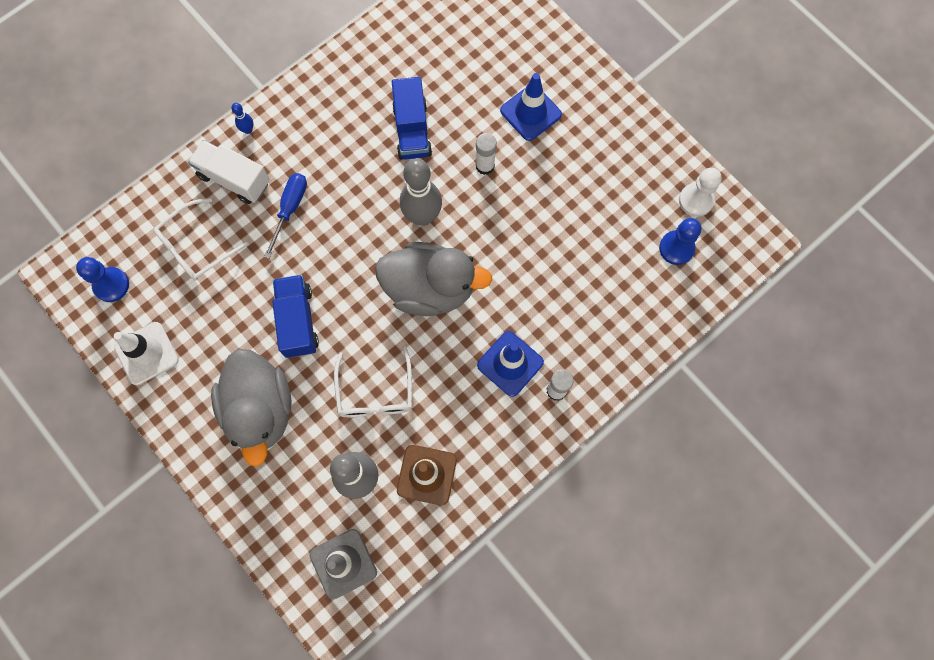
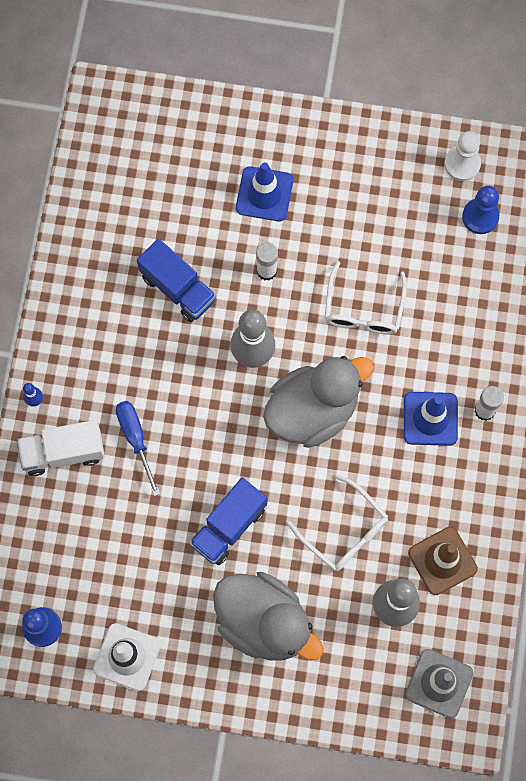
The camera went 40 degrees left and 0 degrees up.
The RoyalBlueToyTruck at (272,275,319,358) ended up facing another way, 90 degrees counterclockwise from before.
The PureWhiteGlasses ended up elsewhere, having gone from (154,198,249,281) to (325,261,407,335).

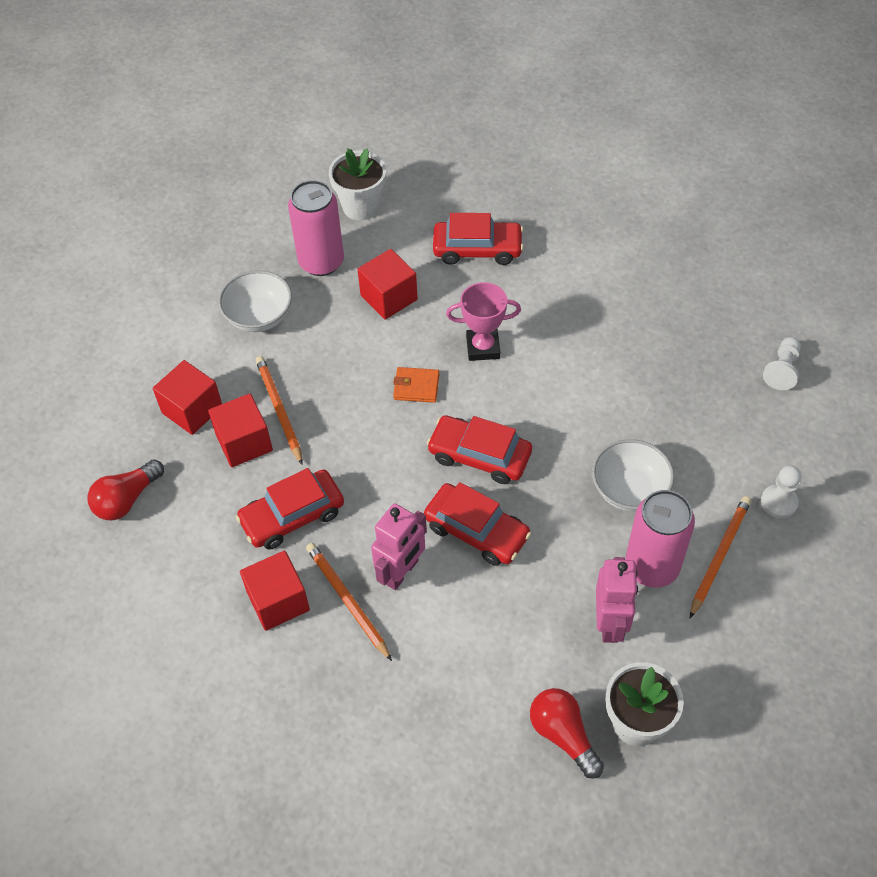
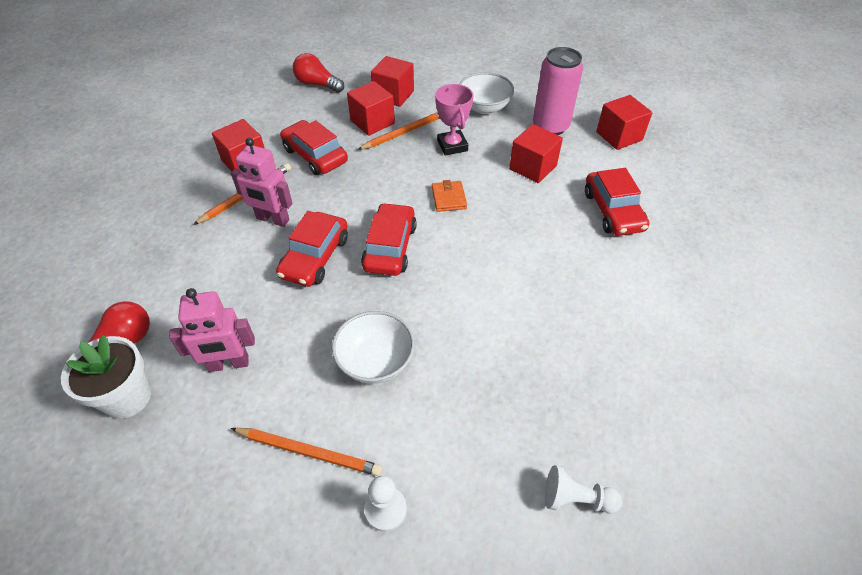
The camera went 75 degrees right and 5 degrees down.
The RosyAwardCup ended up elsewhere, having gone from (446,282,521,361) to (435,84,473,156).
Where the PureWhitePottedPlant stood at (329,148,386,221), the CrimsonSolidCube came to stand at (596,95,652,150).
The second view lost the RosyTin at (625,490,695,588).

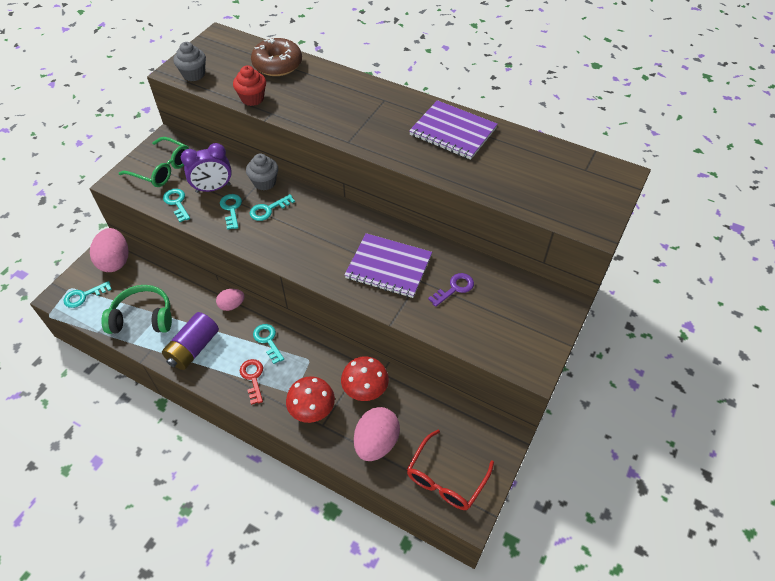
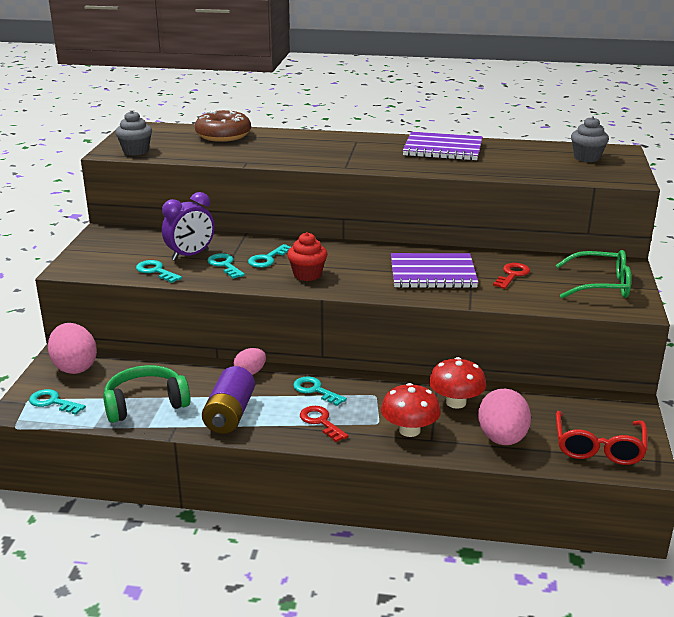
The camera went 20 degrees left and 25 degrees down.
The TurquoiseLatchkey at (63,281,112,308) ended up facing another way, 75 degrees clockwise from before.
The CrimsonFairyCake ended up elsewhere, having gone from (233,66,266,106) to (287,232,327,281).
What was the RoyalPurpleLatchkey at (428,273,474,307) turned into the CrimsonLatchkey at (493,263,530,289).
The LeafGreenGlasses ended up elsewhere, having gone from (119,137,189,187) to (556,250,631,298).
The AshGreyFairyCake ended up elsewhere, having gone from (246,154,278,190) to (571,116,609,162).

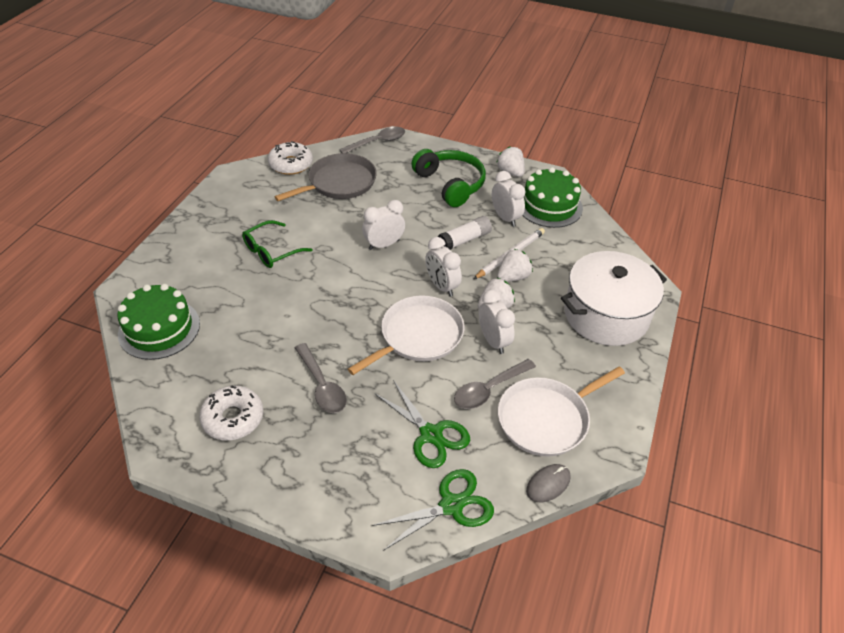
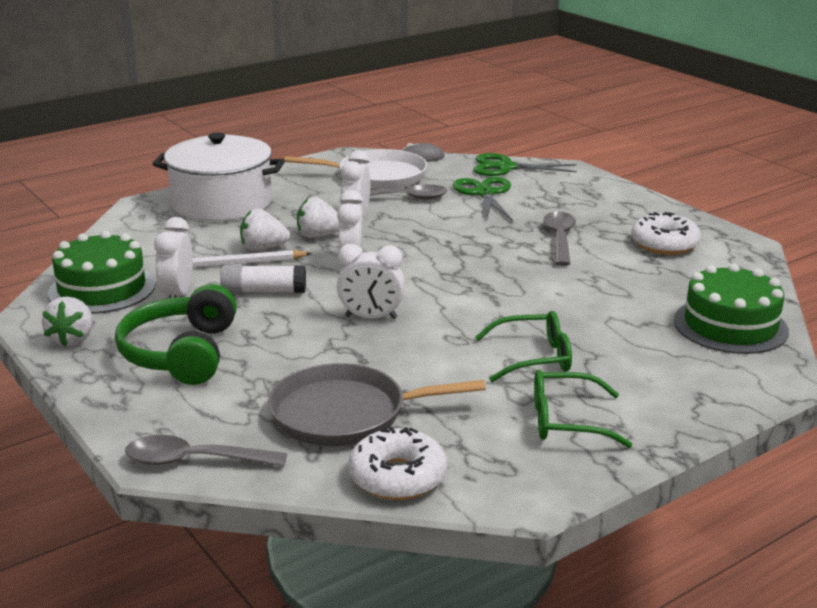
The camera went 145 degrees left and 20 degrees down.
The second view gained the LeafGreenGlasses at (534,370,632,448).
The second view lost the PureWhiteSkillet at (348,295,464,375).

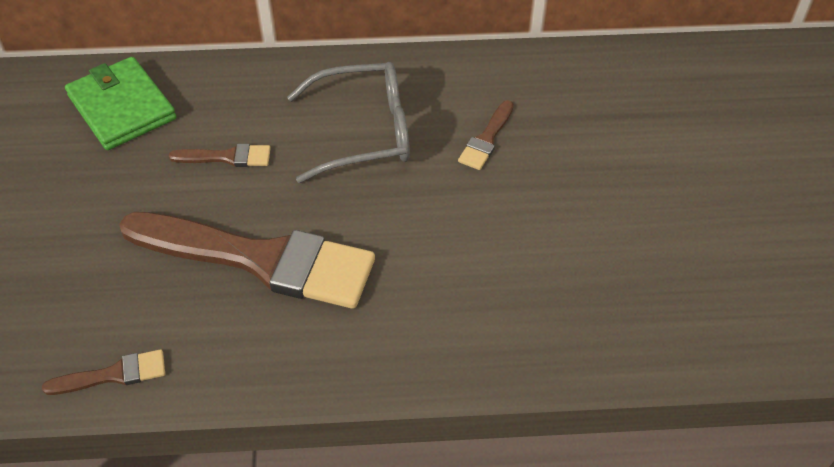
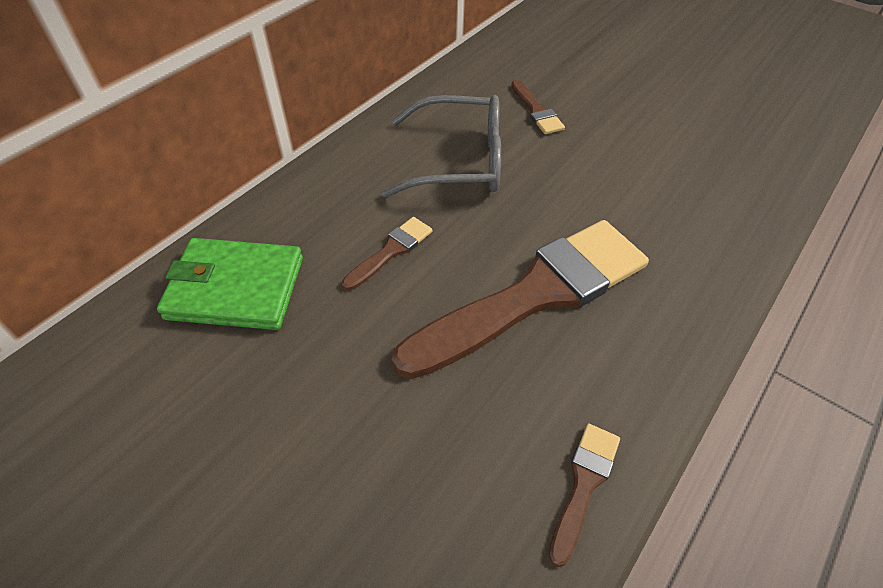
The camera went 50 degrees left and 0 degrees up.
The AshGreyGlasses at (287,62,410,183) ended up facing another way, 60 degrees clockwise from before.

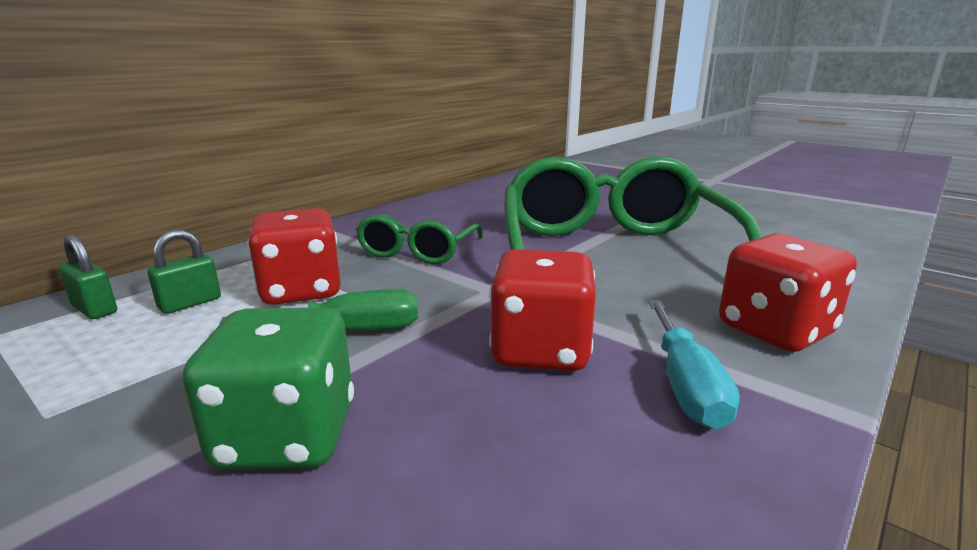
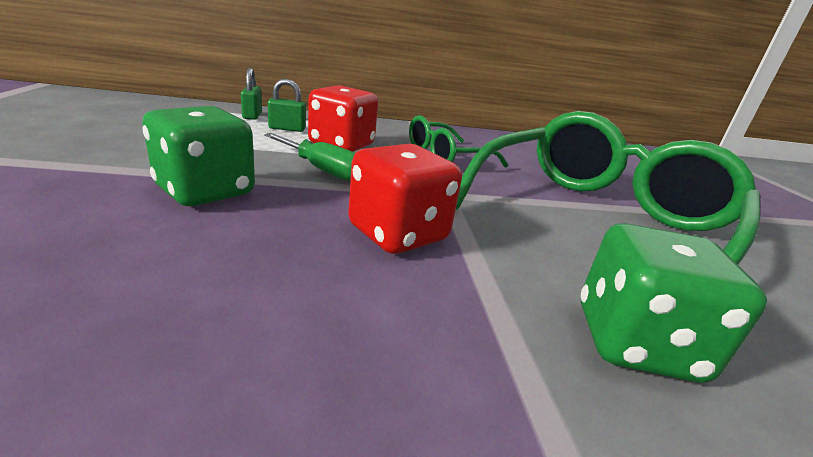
The camera went 40 degrees right and 5 degrees up.
What was the CrimsonGameDie at (719,233,857,352) turned into the LeafGreenGameDie at (581,223,767,383).
The second view lost the TurquoiseHandScrewdriver at (648,300,740,429).

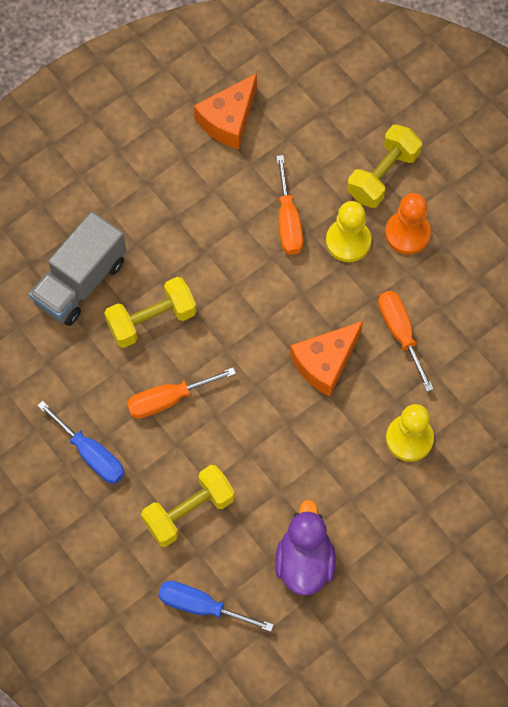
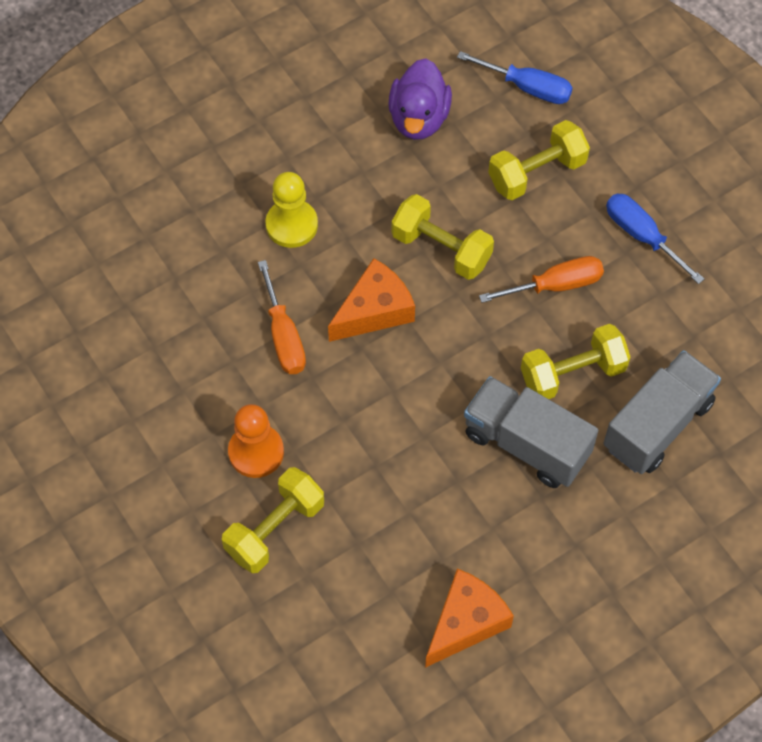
The camera went 175 degrees left and 5 degrees down.
The second view gained the YellowFreeWeight at (392,194,494,280).
The second view gained the AshGreyToyTruck at (464,376,599,488).
The second view lost the OrangeHandScrewdriver at (276,155,303,255).
The second view lost the YellowChessPawn at (326,201,371,262).

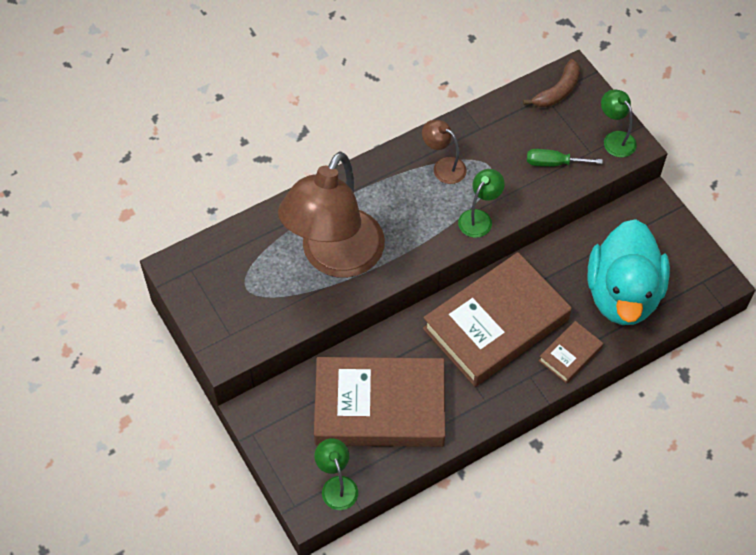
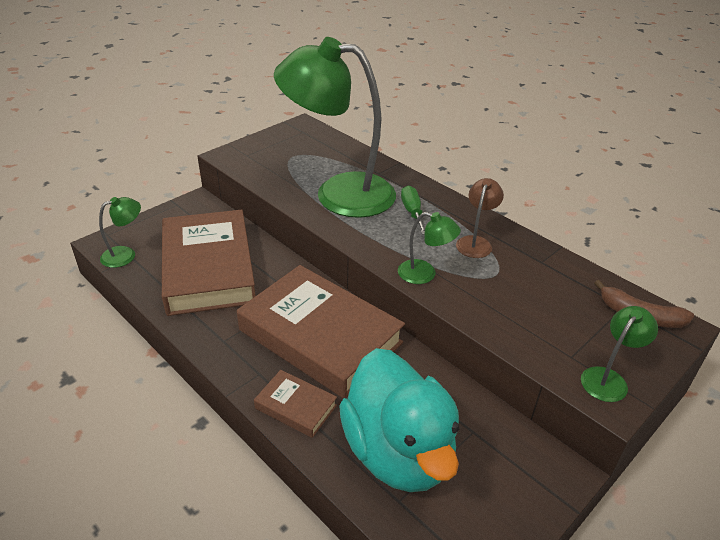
The camera went 75 degrees right and 20 degrees down.
What was the RussetLamp at (278,152,385,278) turned into the LeafGreenLamp at (274,37,396,218).
The TurquoiseToyDuck at (588,219,670,325) ended up facing another way, 105 degrees counterclockwise from before.
The LeafGreenHandScrewdriver ended up elsewhere, having gone from (527,149,603,167) to (401,186,425,235).

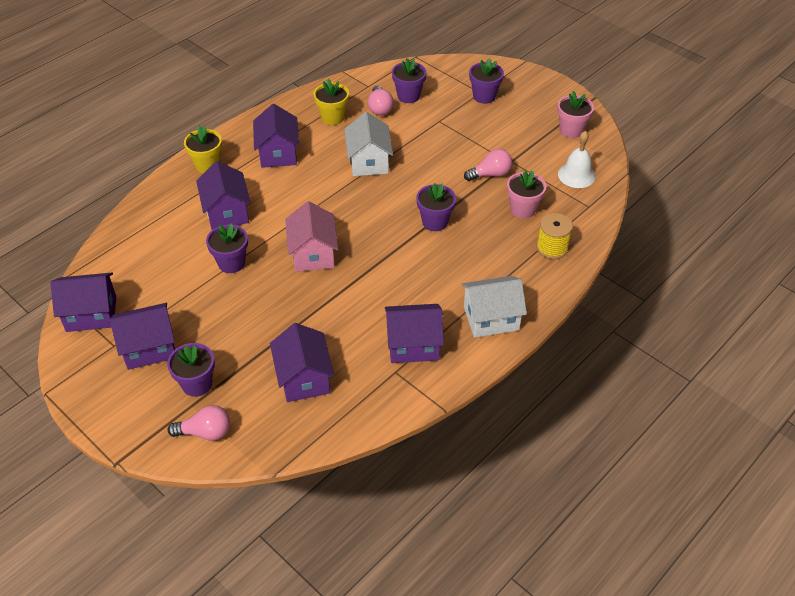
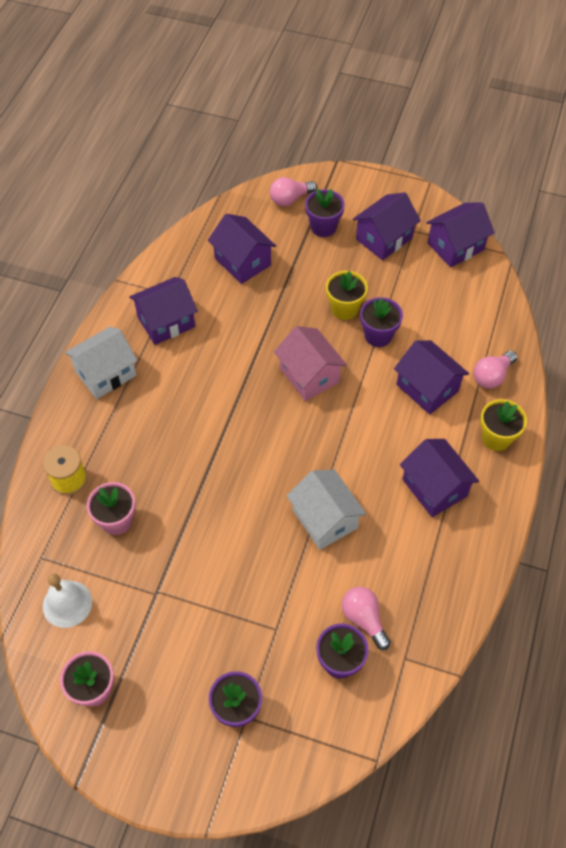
The camera went 155 degrees right and 10 degrees up.
The YellowPottedPlant ended up elsewhere, having gone from (314,79,349,125) to (326,271,368,320).
The RosyLightbulb ended up elsewhere, having gone from (464,149,512,181) to (474,351,517,389).
The second view lost the RoyalPurplePottedPlant at (416,183,456,231).

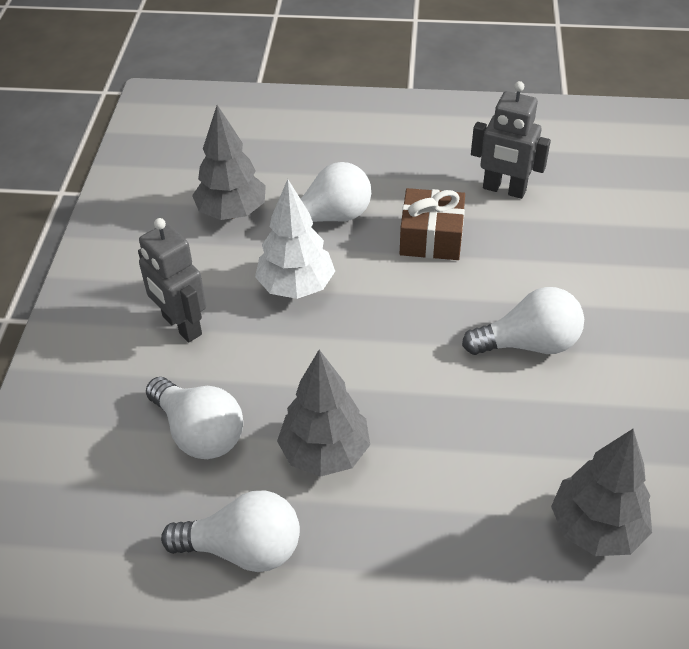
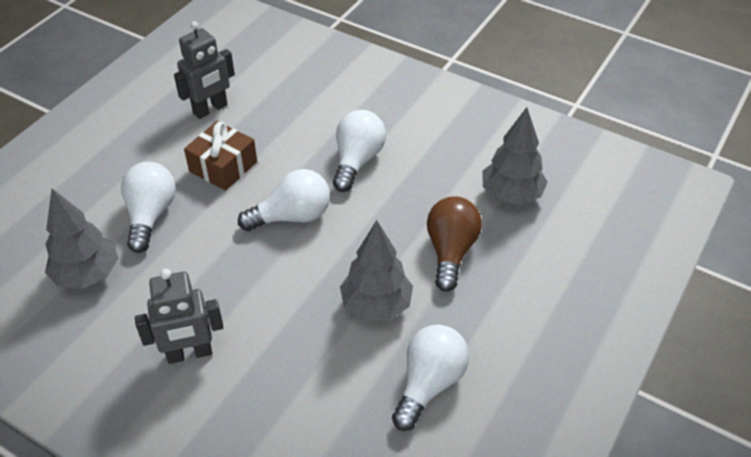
The camera went 65 degrees left and 0 degrees up.
The PureWhiteLightbulb ended up elsewhere, having gone from (146,377,243,459) to (238,169,330,231).
The second view gained the RussetLightbulb at (427,196,482,292).
The second view lost the PureWhiteFirTree at (255,179,335,299).

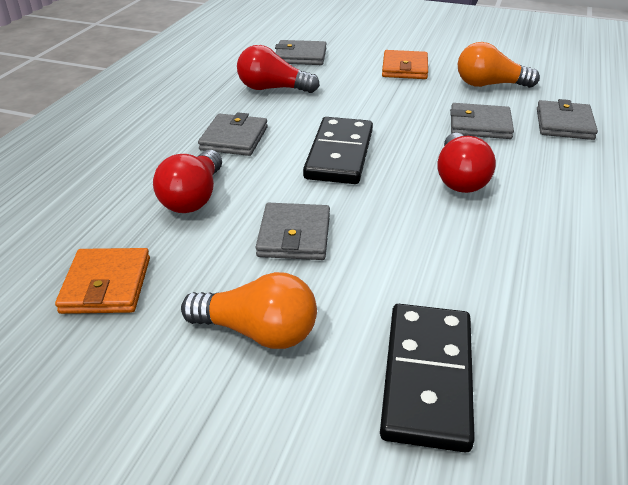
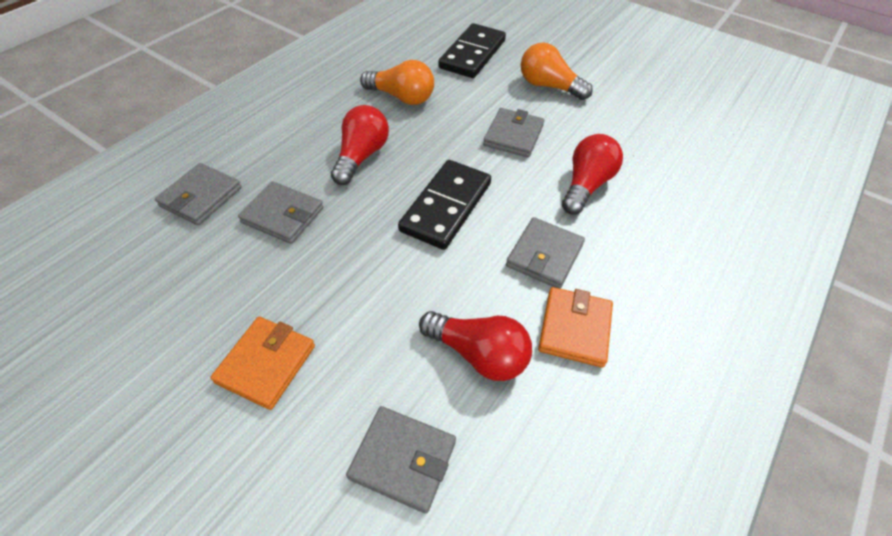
The camera went 165 degrees left and 15 degrees up.
The OrangeLightbulb ended up elsewhere, having gone from (458,42,540,88) to (360,60,434,105).
The OrangeWallet ended up elsewhere, having gone from (55,248,150,314) to (538,287,613,368).

